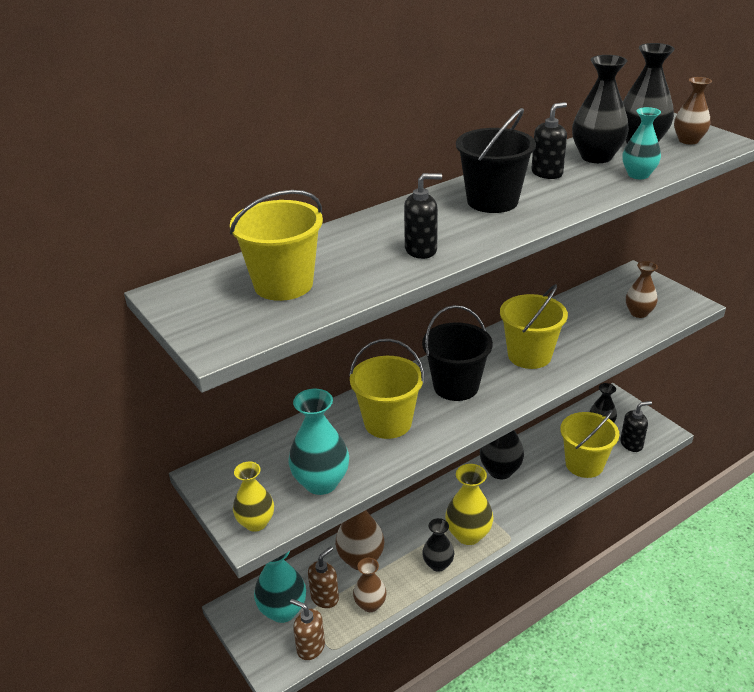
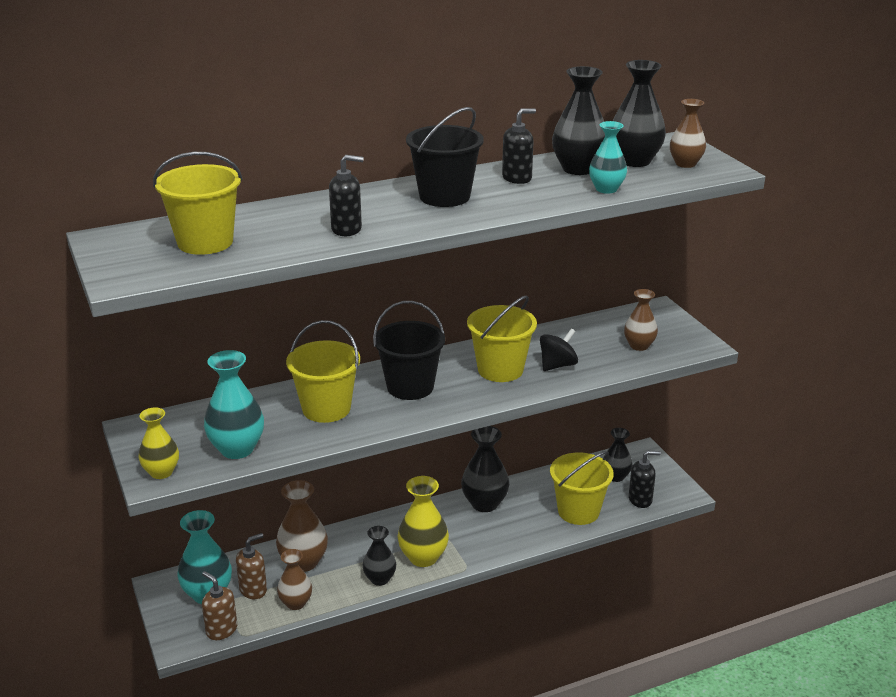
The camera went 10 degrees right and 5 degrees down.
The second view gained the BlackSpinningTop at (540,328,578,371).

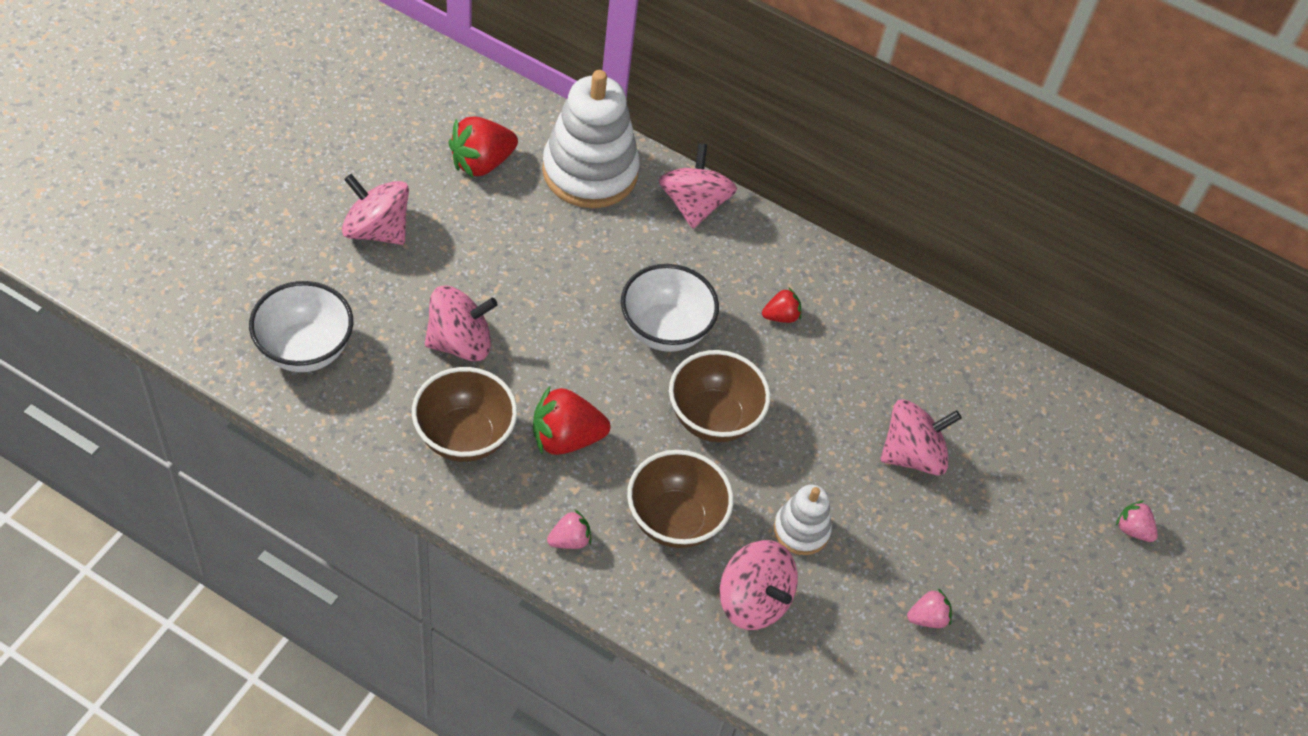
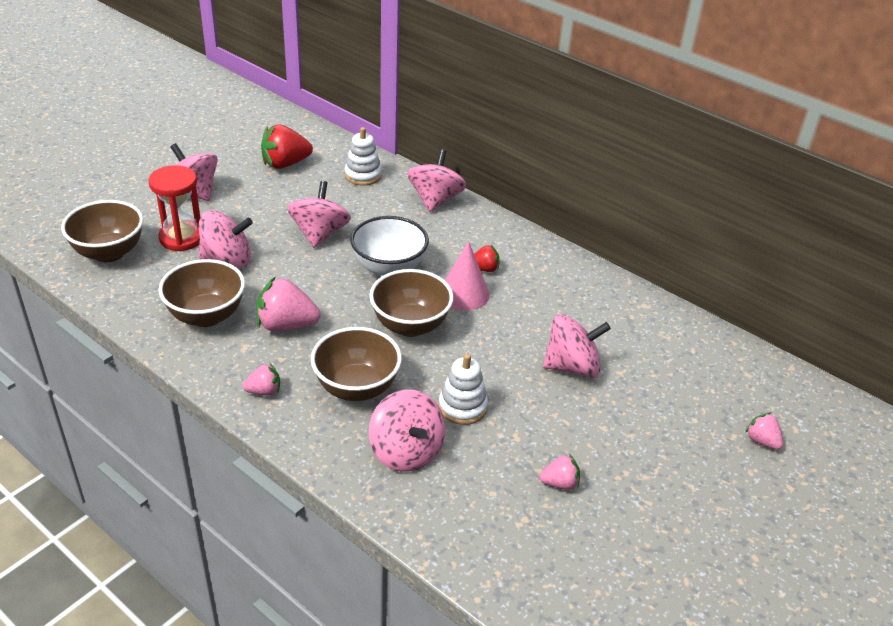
The camera went 15 degrees right and 15 degrees down.
What was the PureWhiteDeepDish at (249,281,353,372) turned into the RussetDeepDish at (61,200,143,262).
The second view gained the CrimsonSandglass at (149,165,200,251).
What was the CrimsonToyStrawberry at (533,386,610,455) turned into the RosyToyStrawberry at (256,276,321,332).
The second view gained the RosySpinningTop at (287,181,351,248).
The size of the PureWhiteStackingToy at (542,70,640,208) changed by a factor of 0.52.
The second view gained the RosyConeShape at (445,241,490,311).

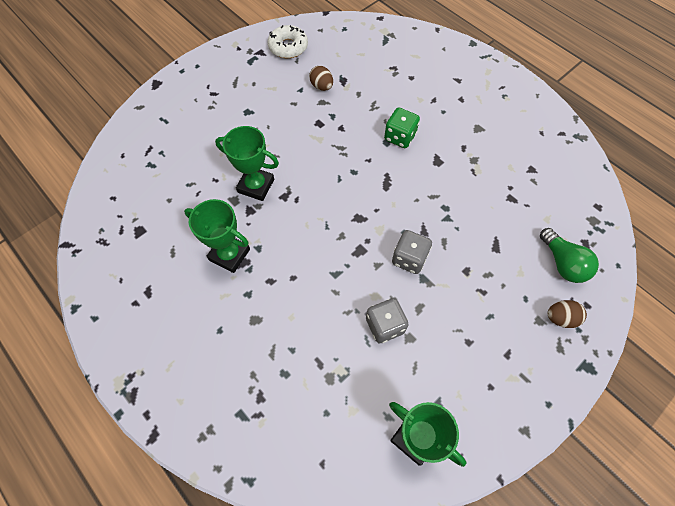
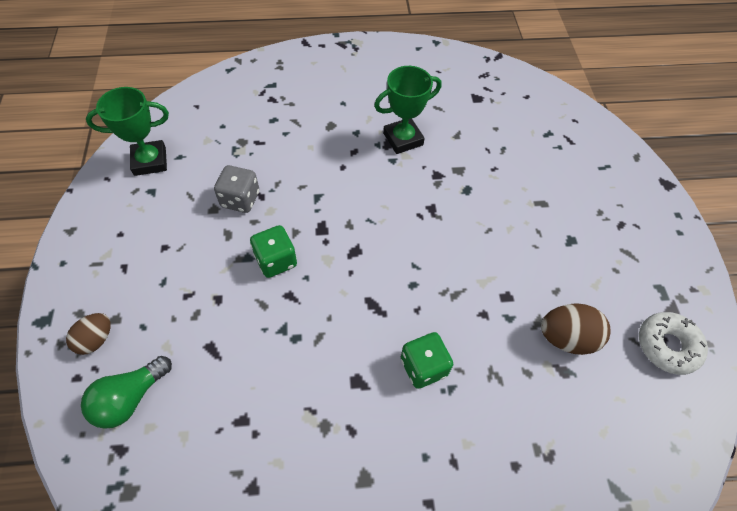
The camera went 125 degrees right and 5 degrees down.
The LeafGreenLightbulb at (540,228,599,283) ended up facing another way, 60 degrees counterclockwise from before.
What was the AshGreyGameDie at (392,230,432,274) turned into the LeafGreenGameDie at (250,225,297,278).
The size of the RussetEggShape at (309,66,333,91) changed by a factor of 1.51.
The second view lost the LeafGreenAwardCup at (215,126,279,201).

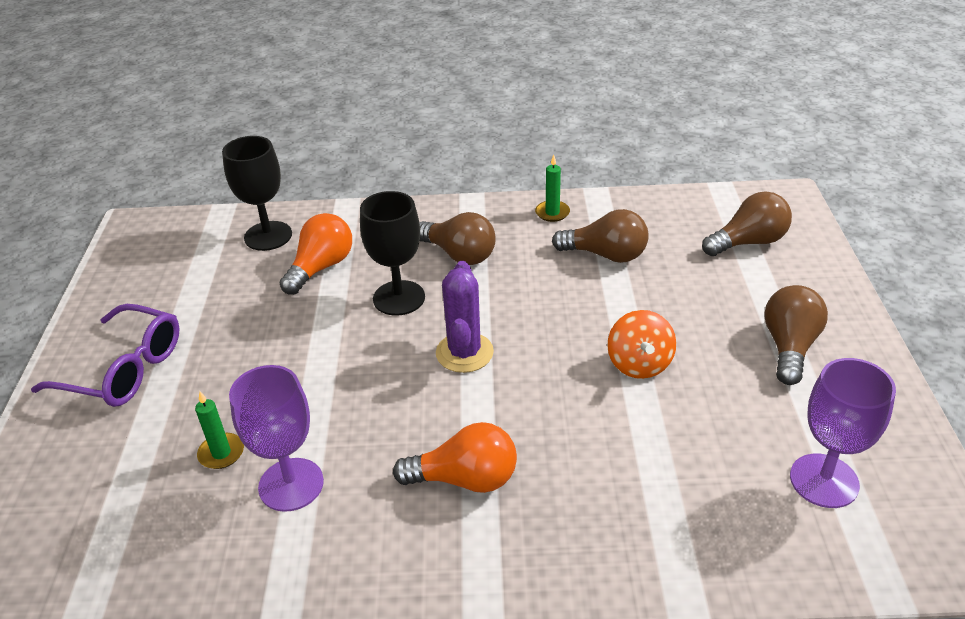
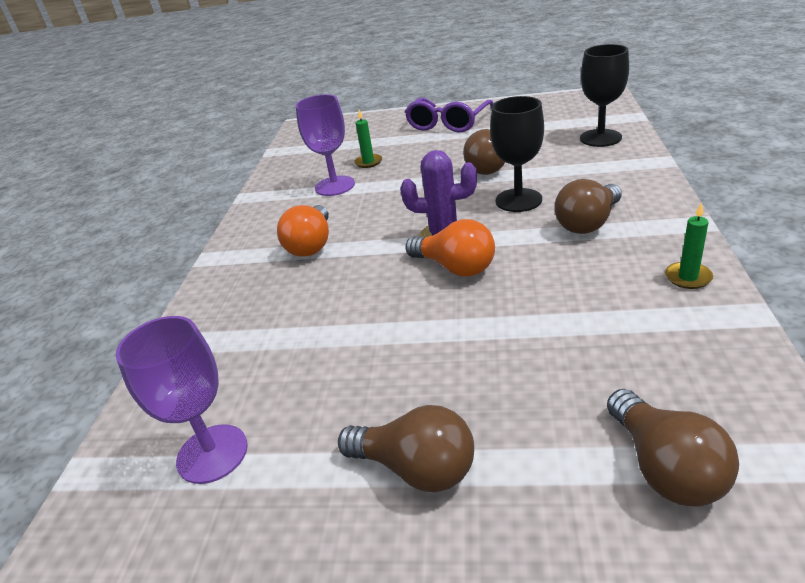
The camera went 100 degrees right and 5 degrees down.
The OrangeLightbulb ended up elsewhere, having gone from (280,213,352,295) to (405,219,495,276).
The RussetLightbulb ended up elsewhere, having gone from (552,209,649,263) to (463,129,505,175).
The second view lost the OrangeSpinningTop at (607,310,676,379).

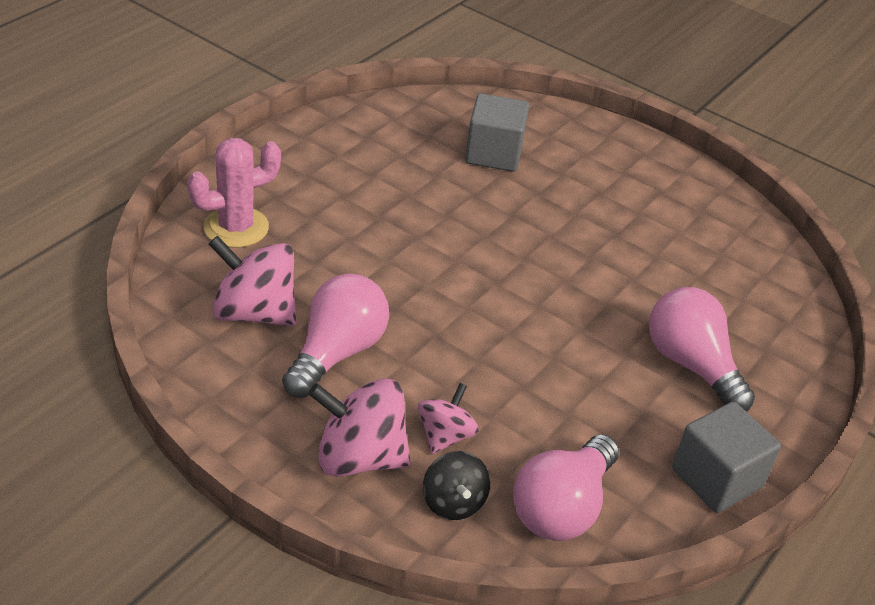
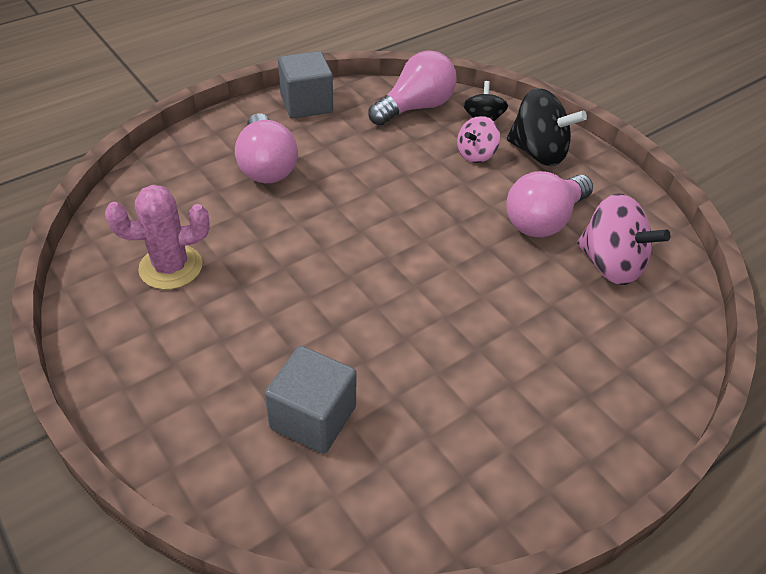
The camera went 160 degrees left and 5 degrees up.
The RosySaguaroCactus ended up elsewhere, having gone from (187,138,281,248) to (105,185,210,290).
What was the RosySpinningTop at (308,379,411,477) turned into the BlackSpinningTop at (507,88,587,166).

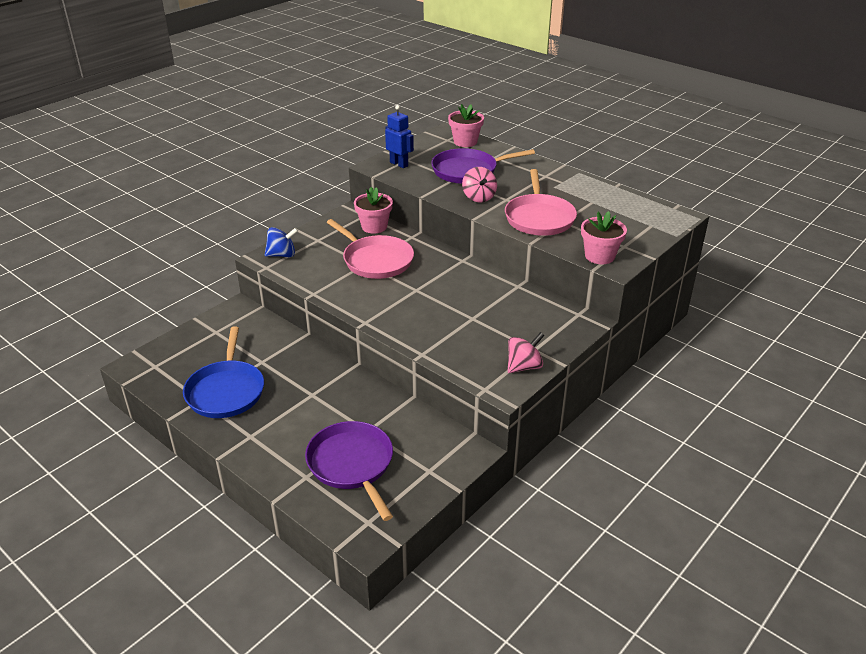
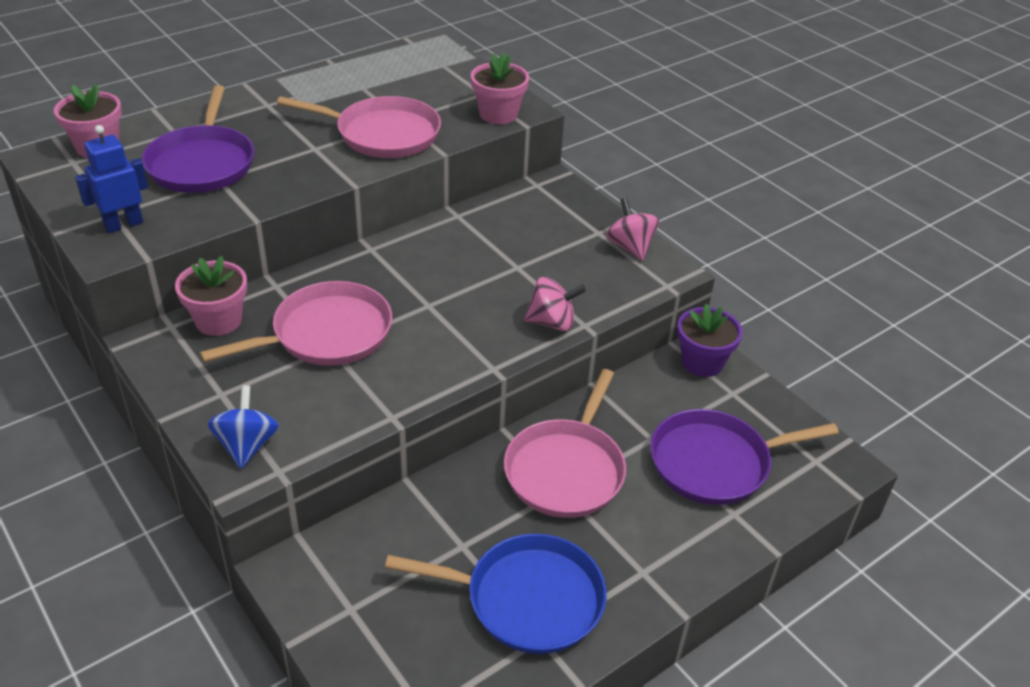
The camera went 80 degrees left and 5 degrees up.
The second view gained the RosySkillet at (504,369,626,518).
The RosySpinningTop ended up elsewhere, having gone from (462,167,497,202) to (524,277,586,331).
The second view gained the RoyalPurplePottedPlant at (677,304,743,377).

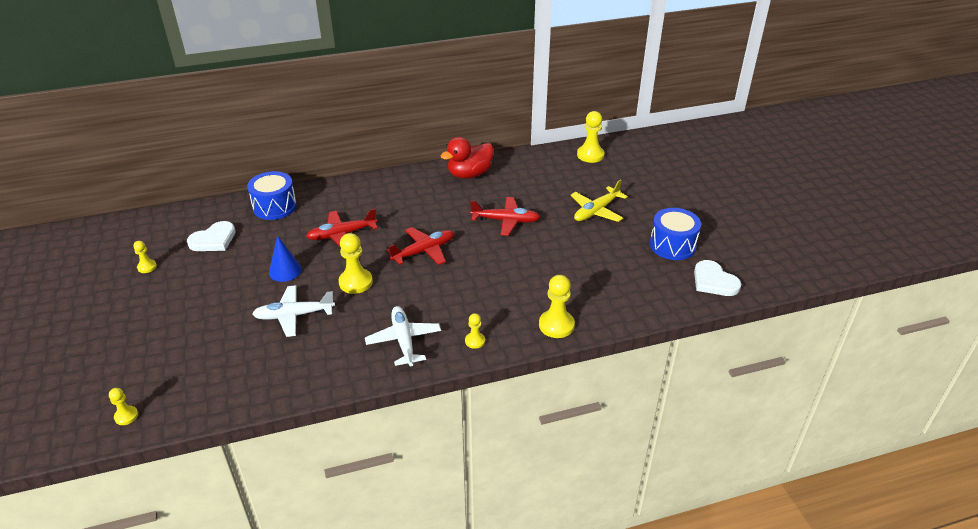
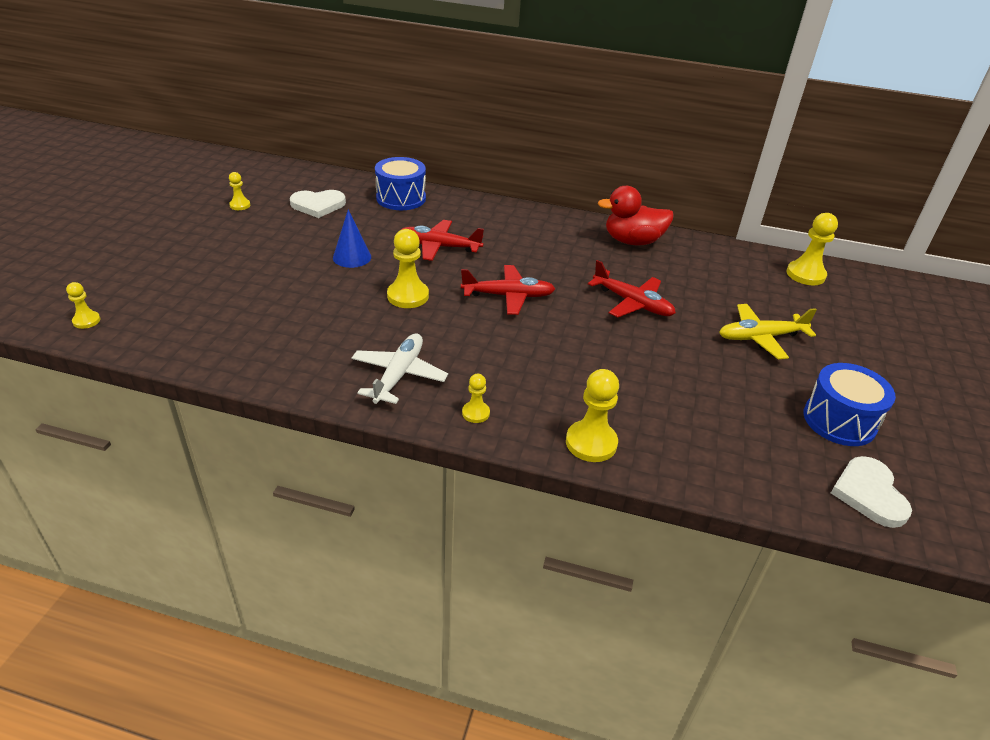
The camera went 30 degrees right and 0 degrees up.
The second view lost the PureWhiteToyPlane at (252,285,335,337).

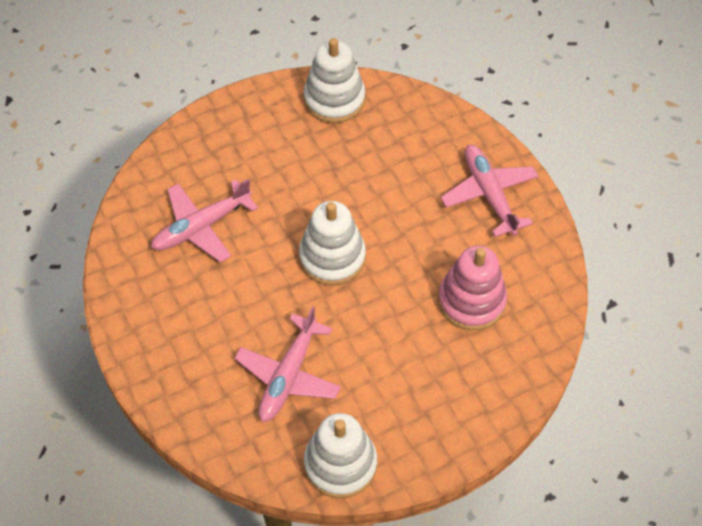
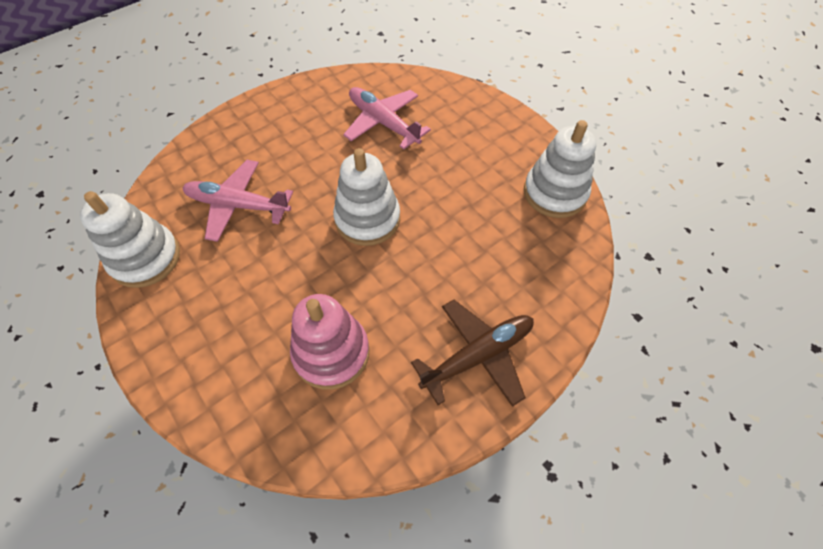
The camera went 80 degrees right and 0 degrees up.
What was the RosyToyPlane at (441,145,539,237) turned into the RussetToyPlane at (411,300,534,407).

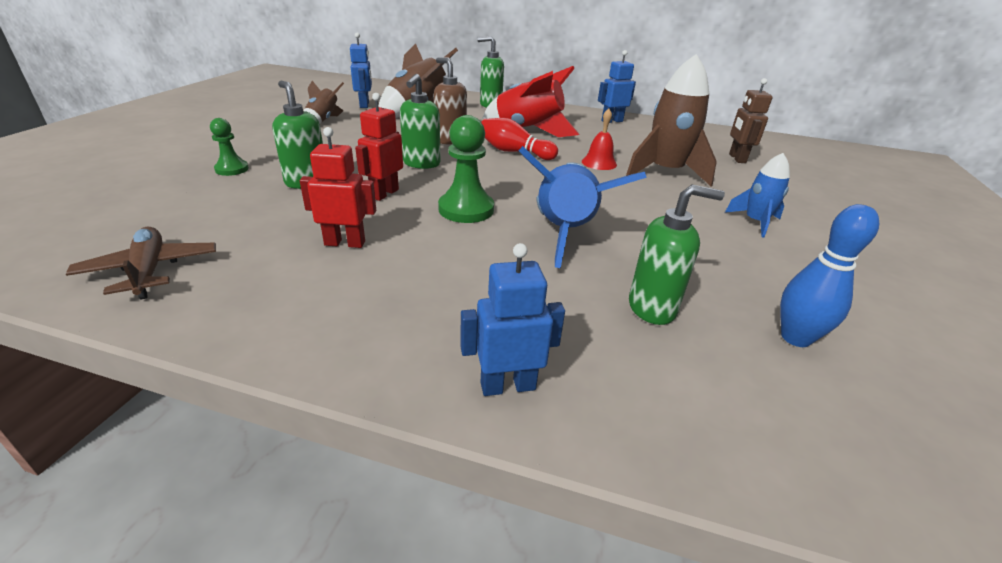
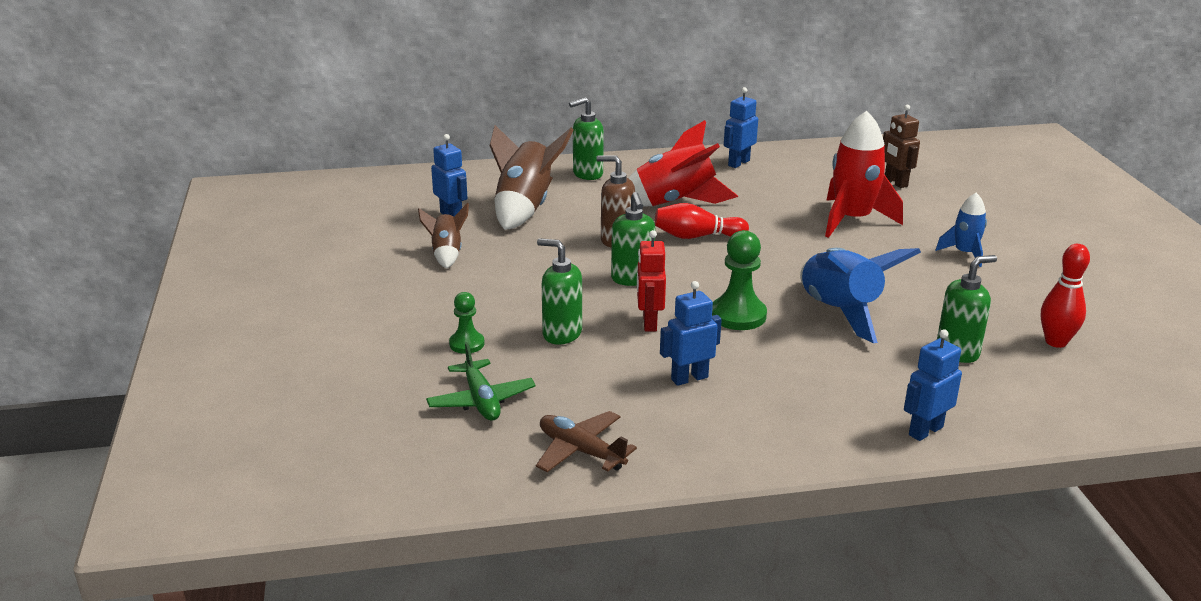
The camera went 25 degrees left and 5 degrees down.
The second view gained the LeafGreenToyPlane at (426,342,536,421).
What was the CrimsonRobotFigure at (300,127,376,248) turned into the RoyalBlueRobotFigure at (660,281,722,386).
What was the RussetSpaceship at (626,54,717,187) turned into the CrimsonSpaceship at (825,111,903,238).
What was the RoyalBlueBowlingPin at (780,204,879,347) turned into the CrimsonBowlingPin at (1041,244,1090,348).
The second view lost the CrimsonHandBell at (582,109,617,170).

